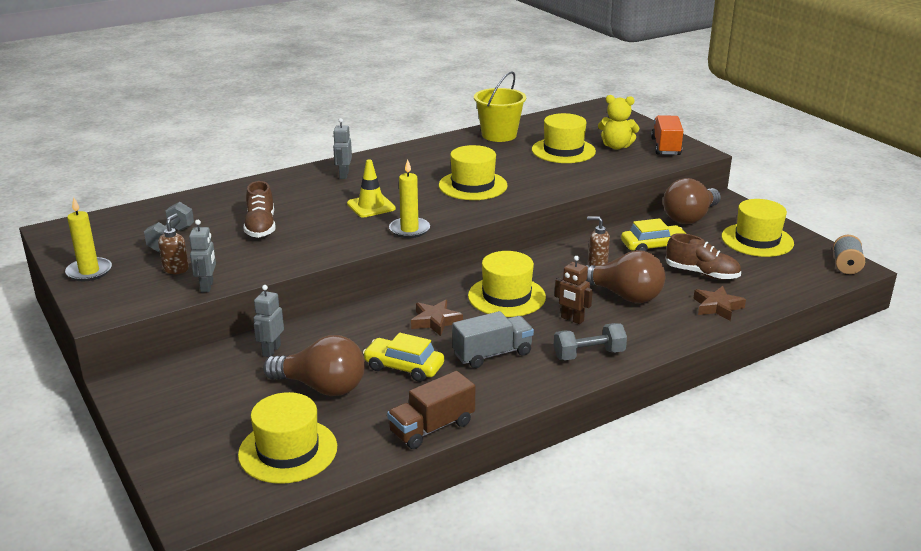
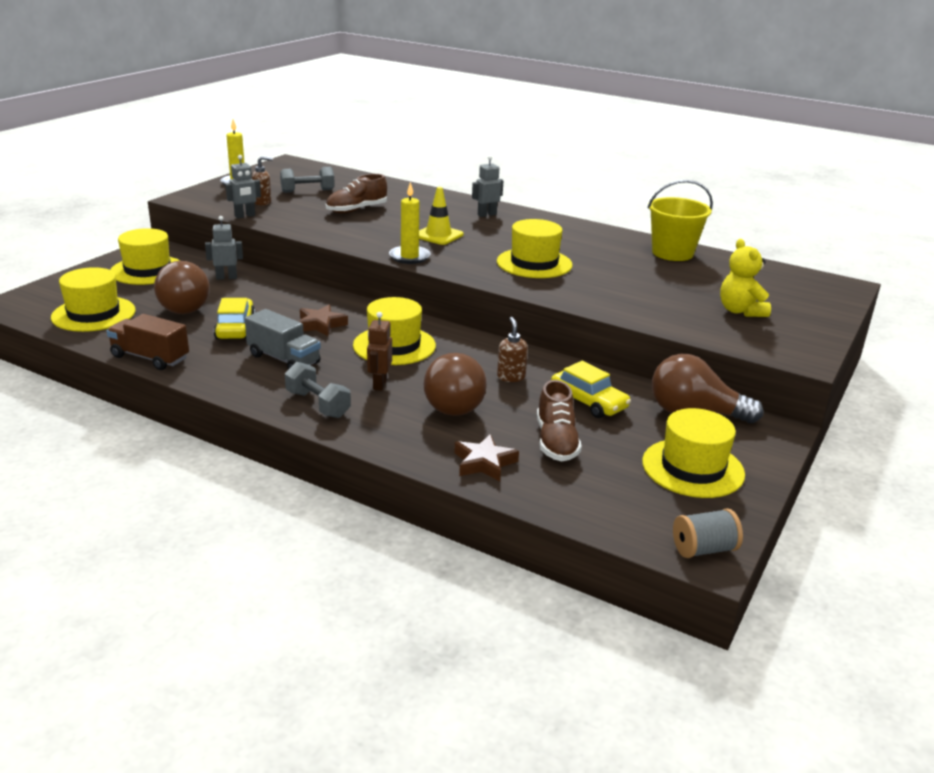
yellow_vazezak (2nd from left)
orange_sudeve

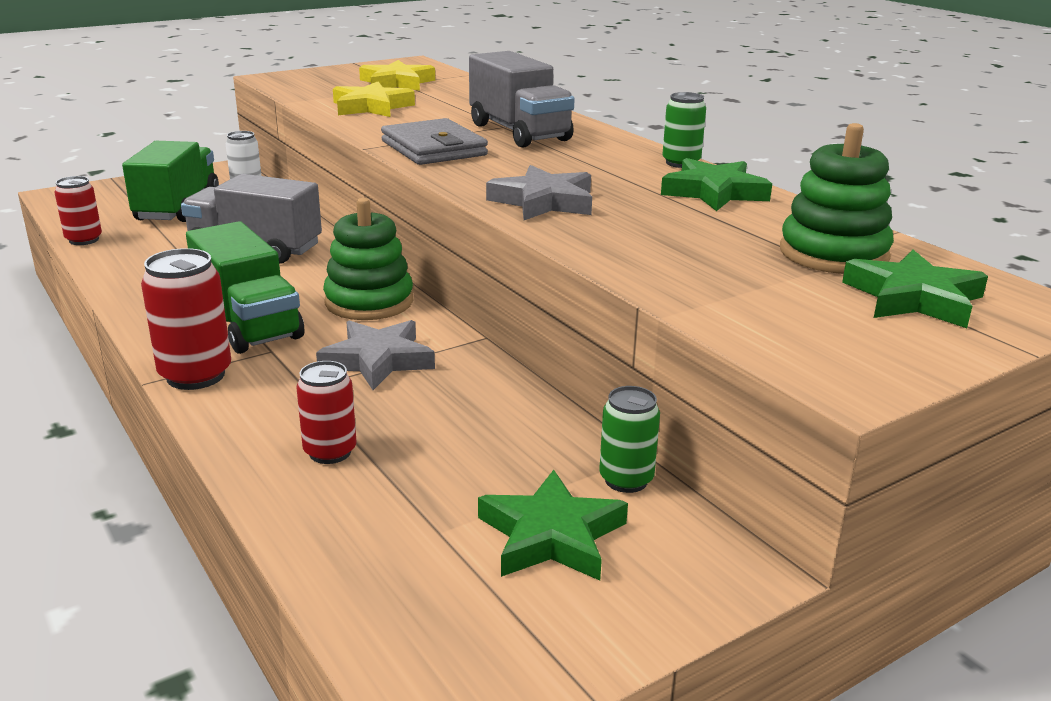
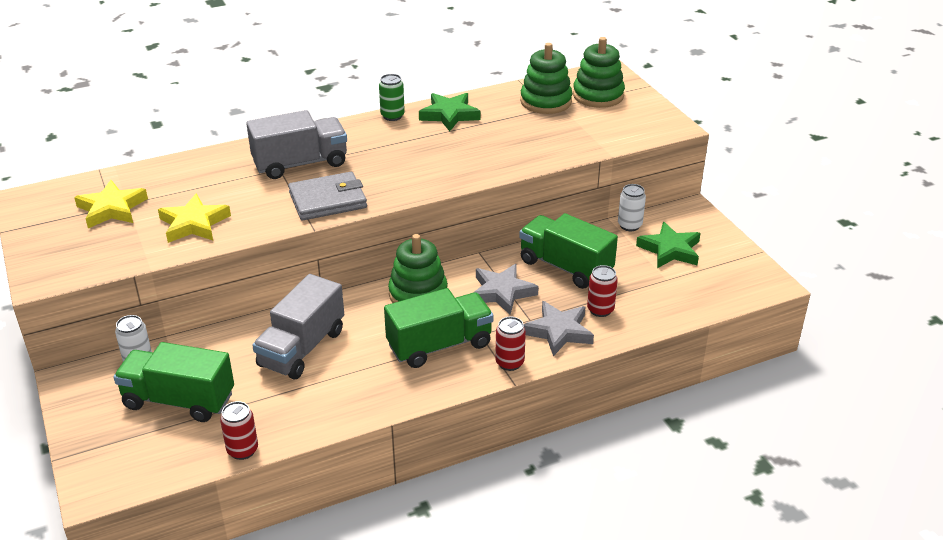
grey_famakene (2nd from left)
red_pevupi (2nd from left)
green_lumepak (3rd from left)
white_pevupi (2nd from left)
green_sudeve (3rd from left)

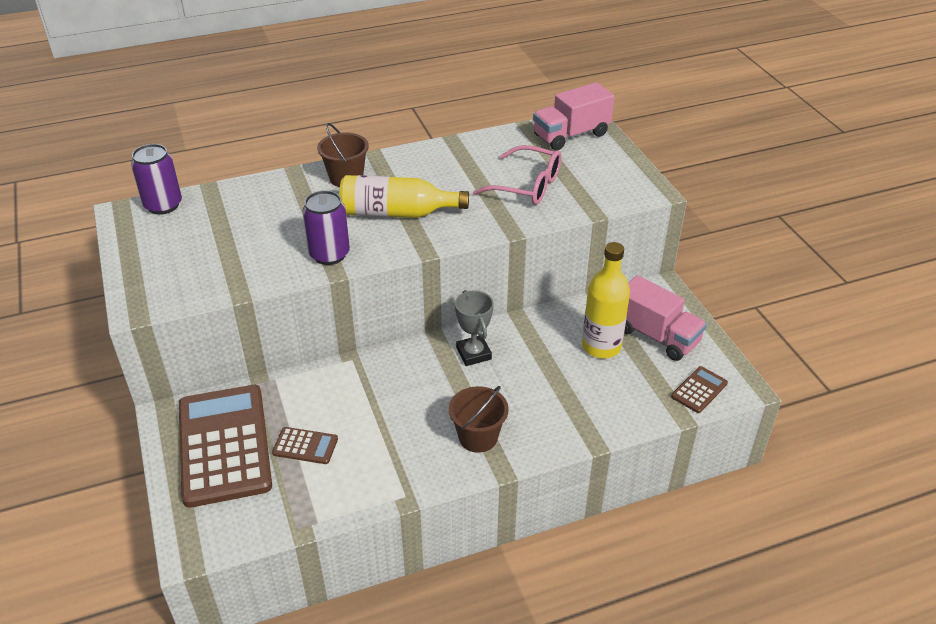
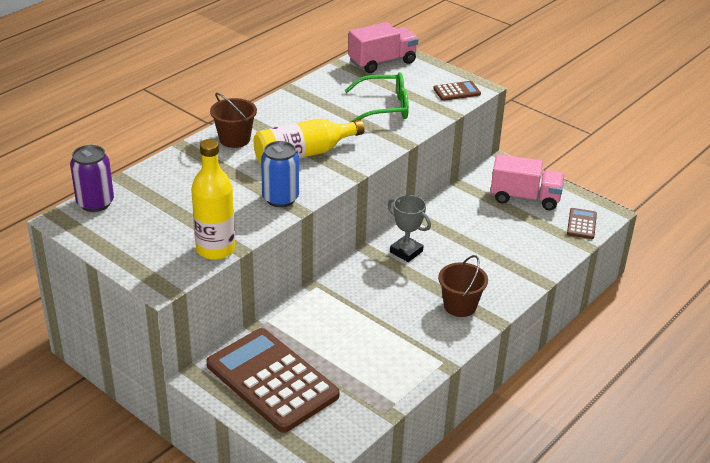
pink_sudeve (1st from left)
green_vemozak
blue_pevupi
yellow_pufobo (1st from left)
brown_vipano (2nd from left)

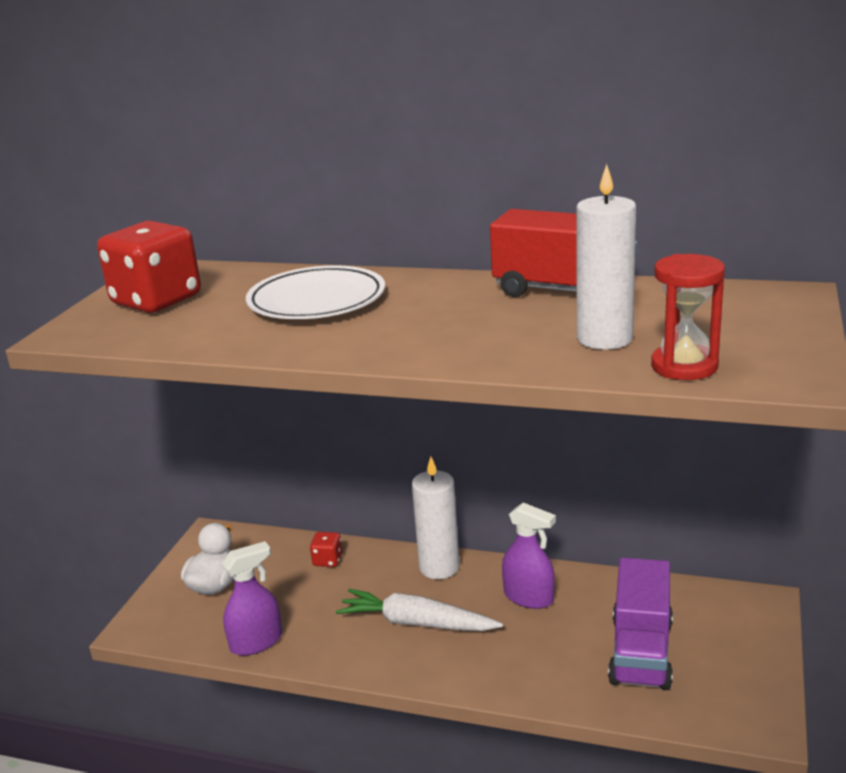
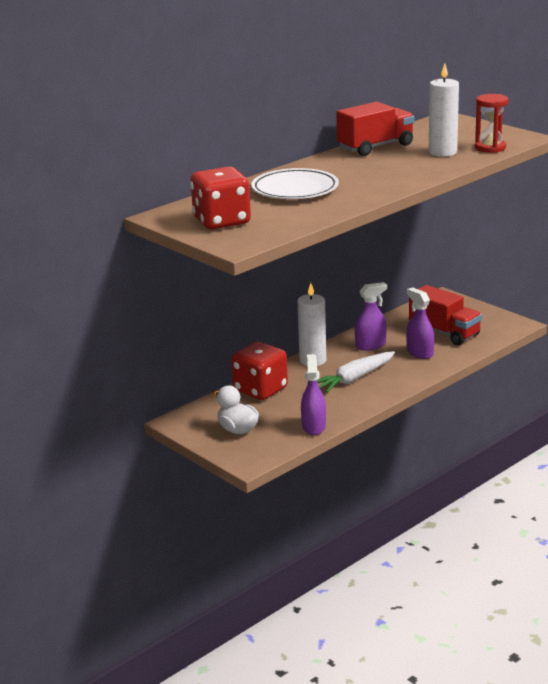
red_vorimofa (2nd from left)
red_sudeve (2nd from left)
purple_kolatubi (3rd from left)

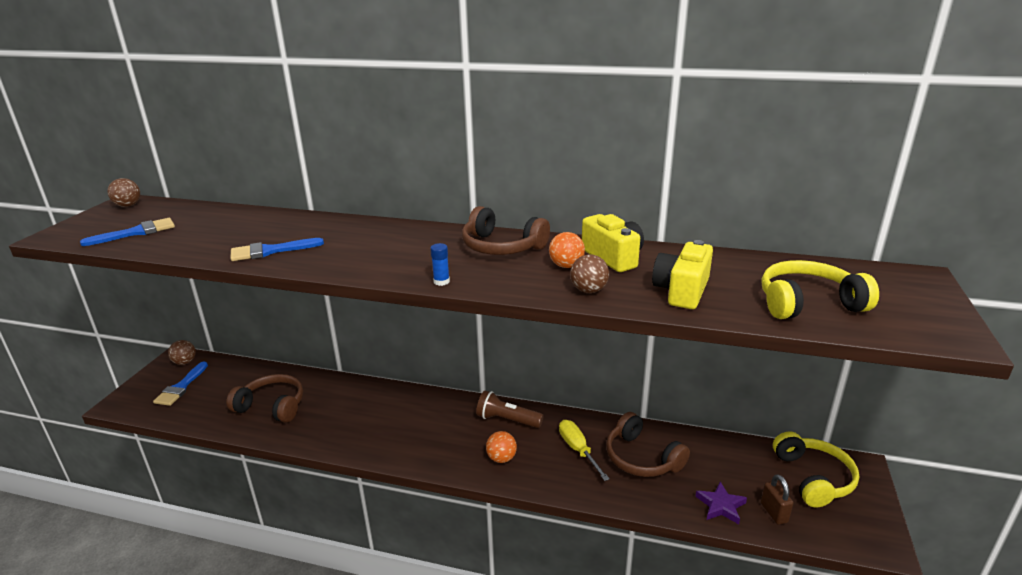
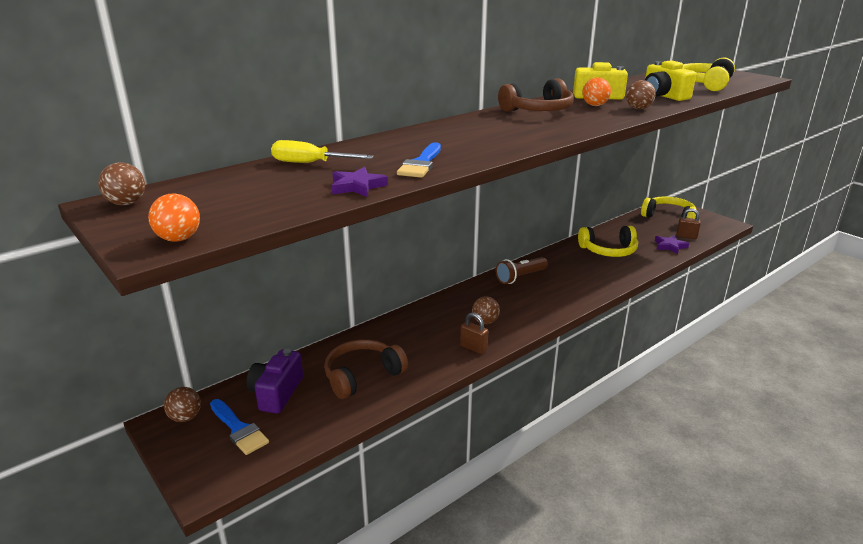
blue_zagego (1st from left in the first image)
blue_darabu
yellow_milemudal (1st from left)
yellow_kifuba
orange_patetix (1st from left)
purple_famakene (1st from left)
brown_patetix (3rd from left)
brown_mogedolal (1st from left)
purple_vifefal

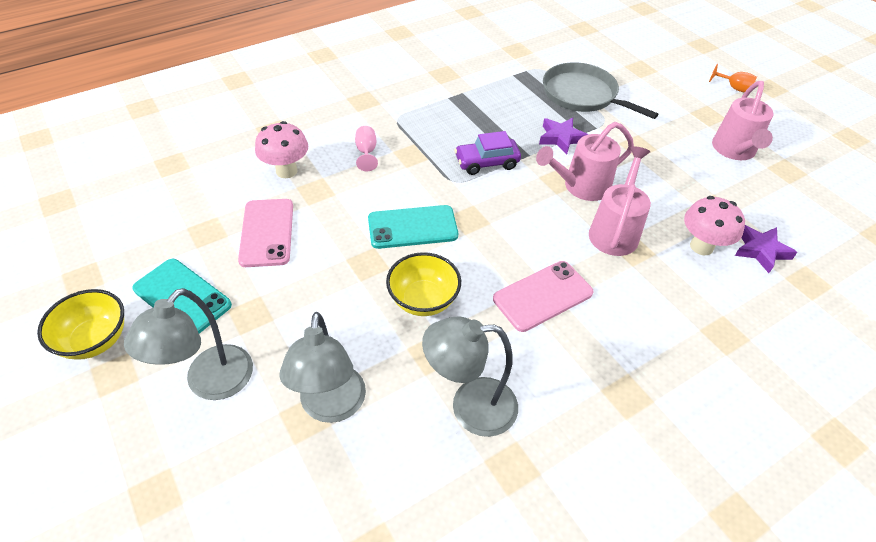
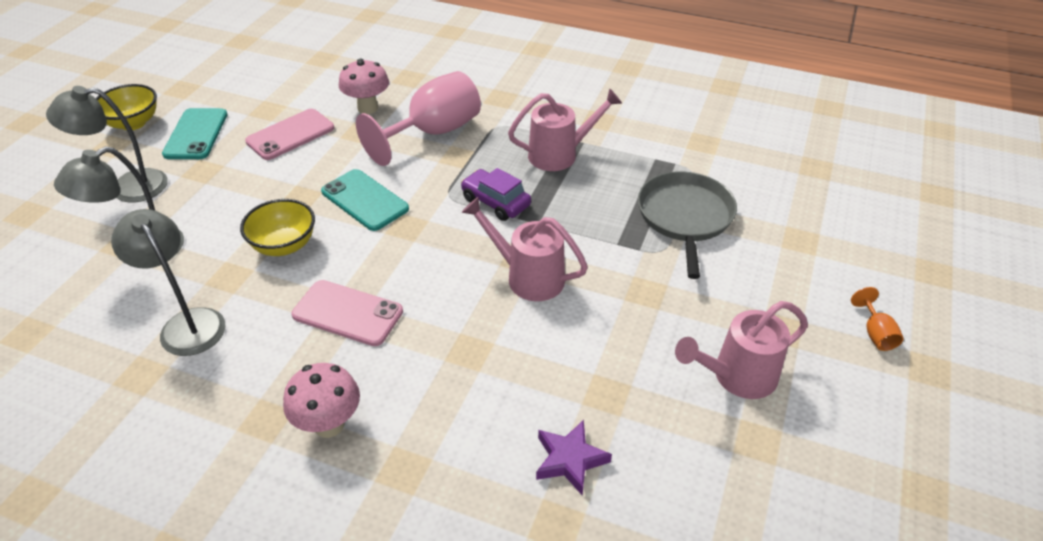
purple_famakene (1st from left in the first image)
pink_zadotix
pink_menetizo (2nd from left)
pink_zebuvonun (1st from left)

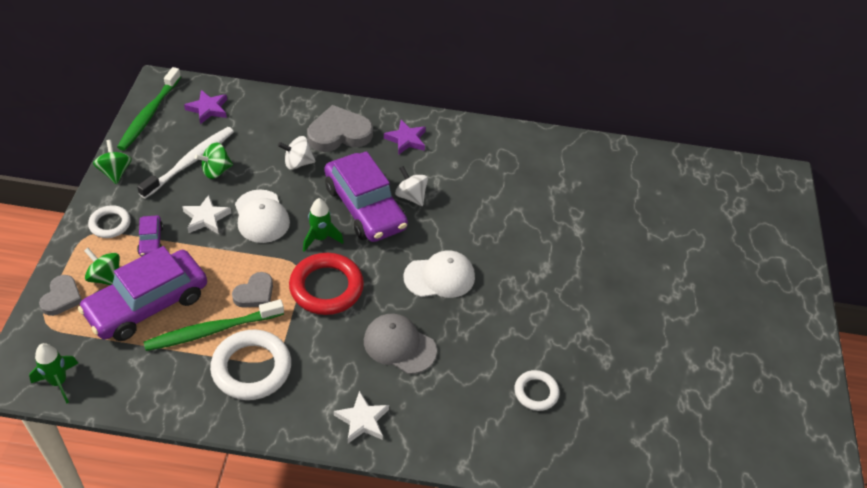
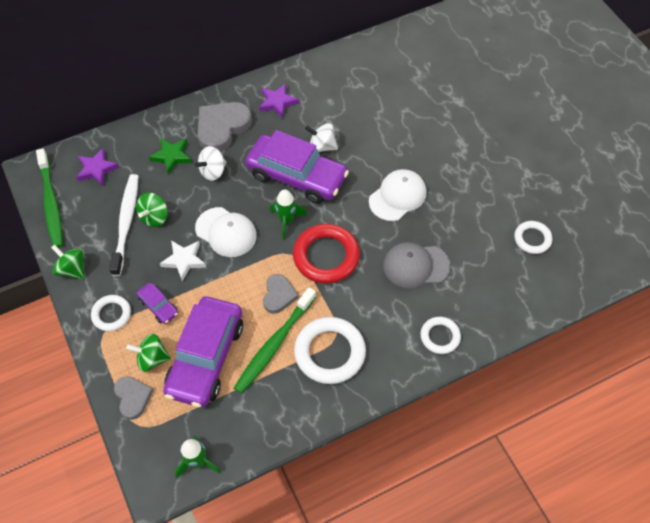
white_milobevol (3rd from left)
green_famakene

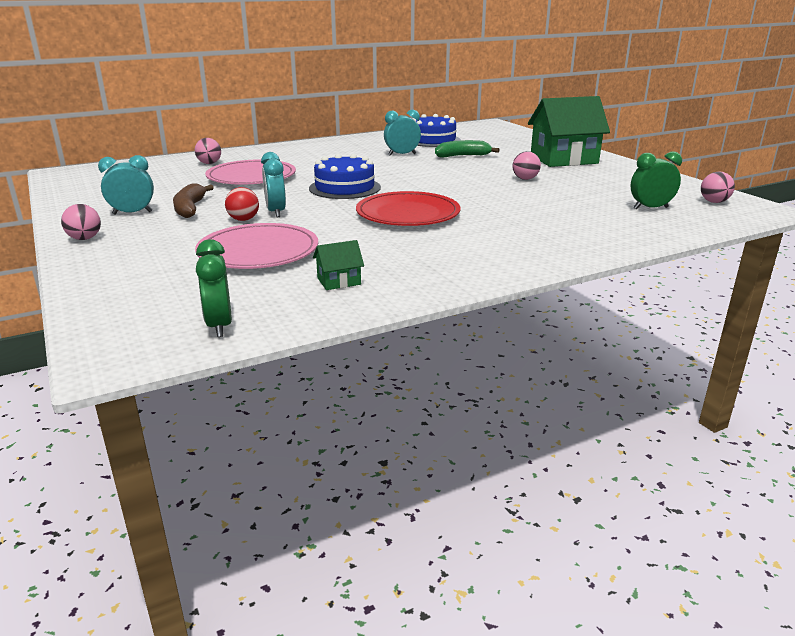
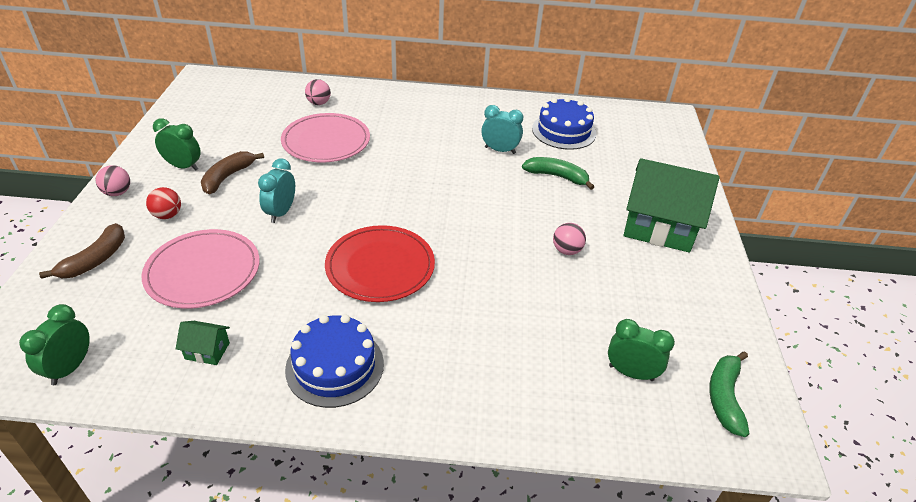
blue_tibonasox (1st from left)
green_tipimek (2nd from left)
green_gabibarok (2nd from left)
red_patetix
brown_gabibarok (1st from left)

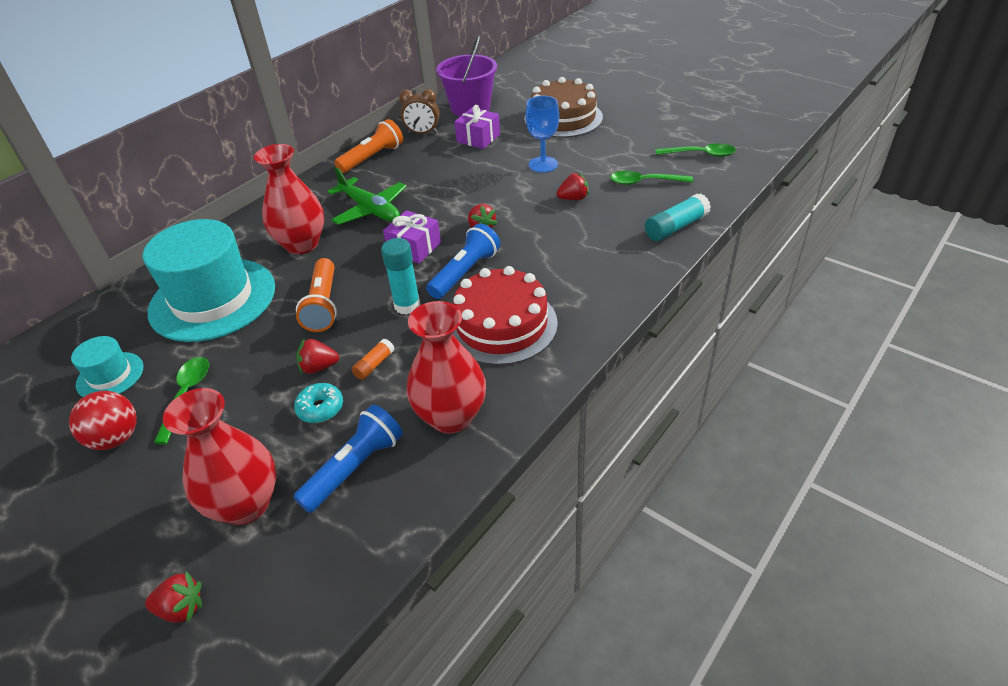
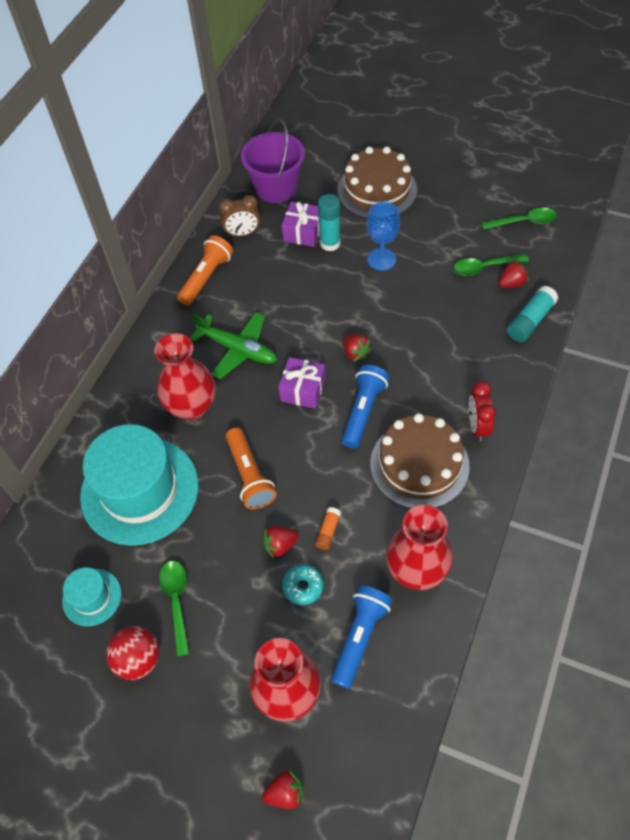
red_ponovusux (4th from left)
turquoise_darabu (1st from left)
brown_tibonasox (2nd from left)
red_tipimek

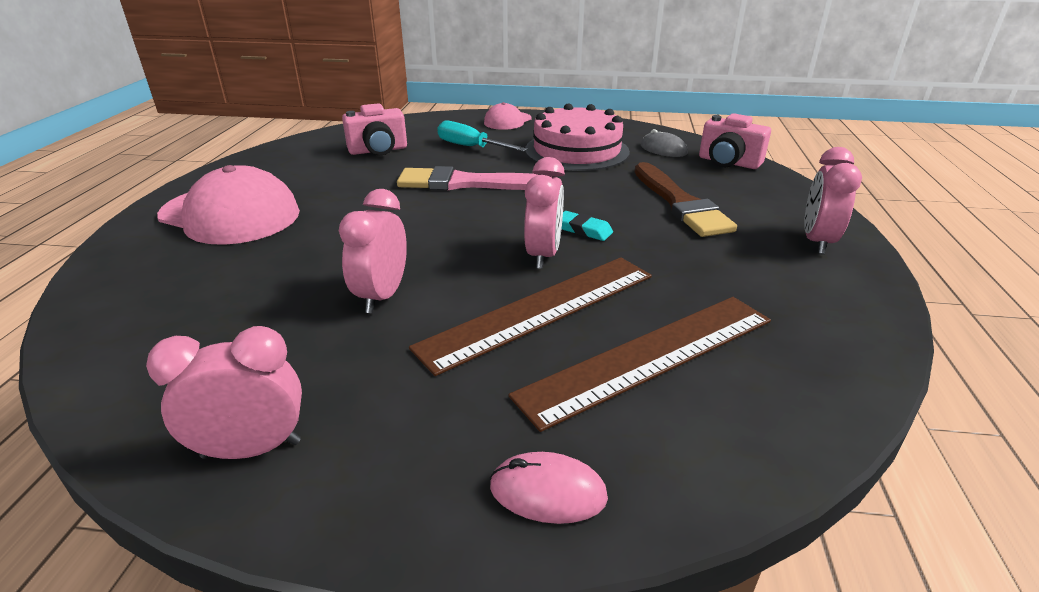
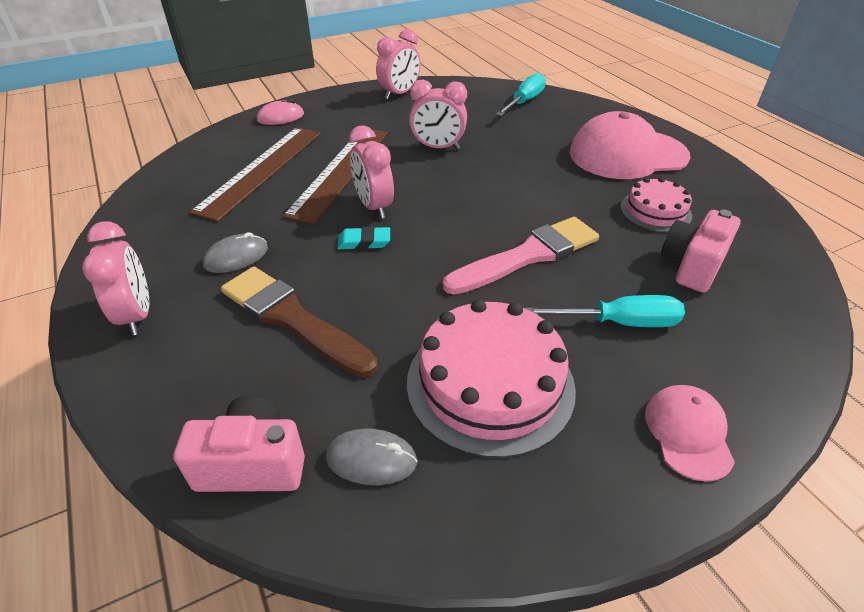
pink_tipimek (4th from left)
turquoise_kifuba (1st from left)
pink_tibonasox (2nd from left)
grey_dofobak (1st from left)

